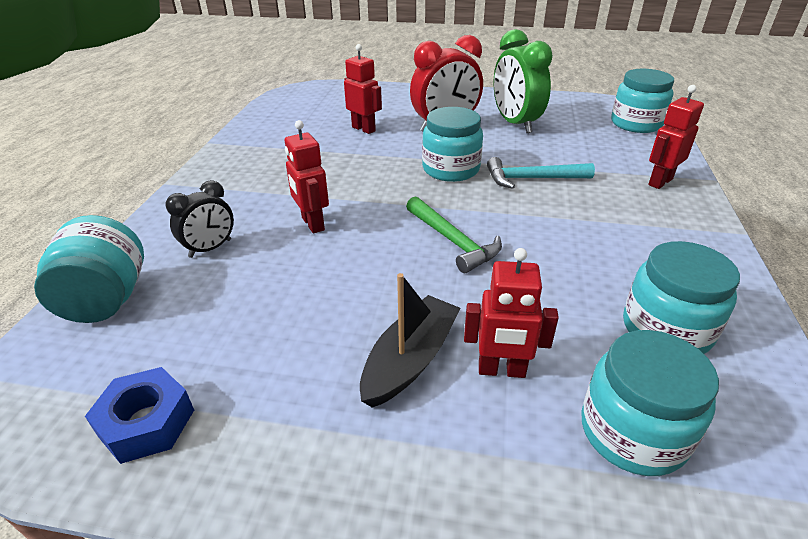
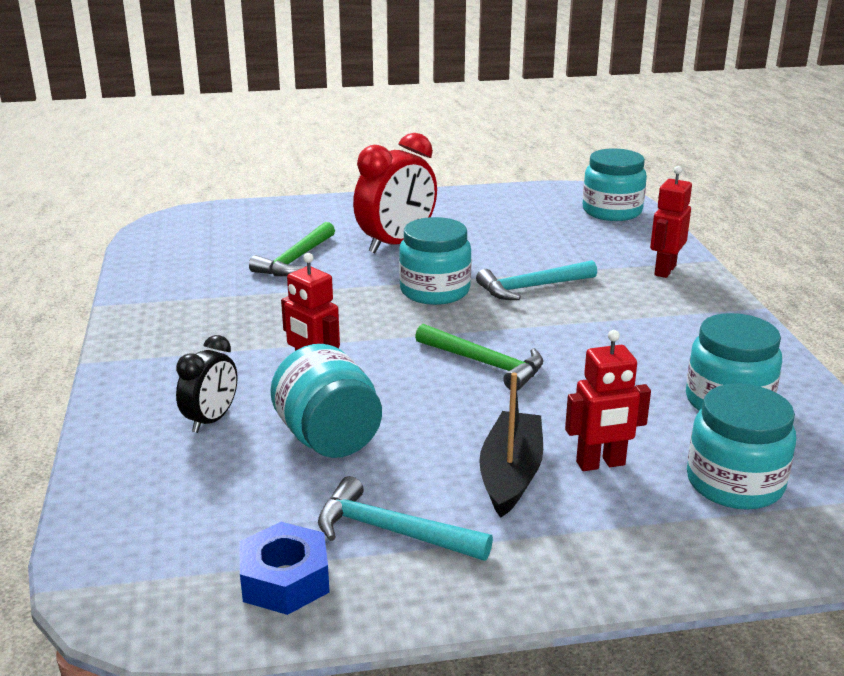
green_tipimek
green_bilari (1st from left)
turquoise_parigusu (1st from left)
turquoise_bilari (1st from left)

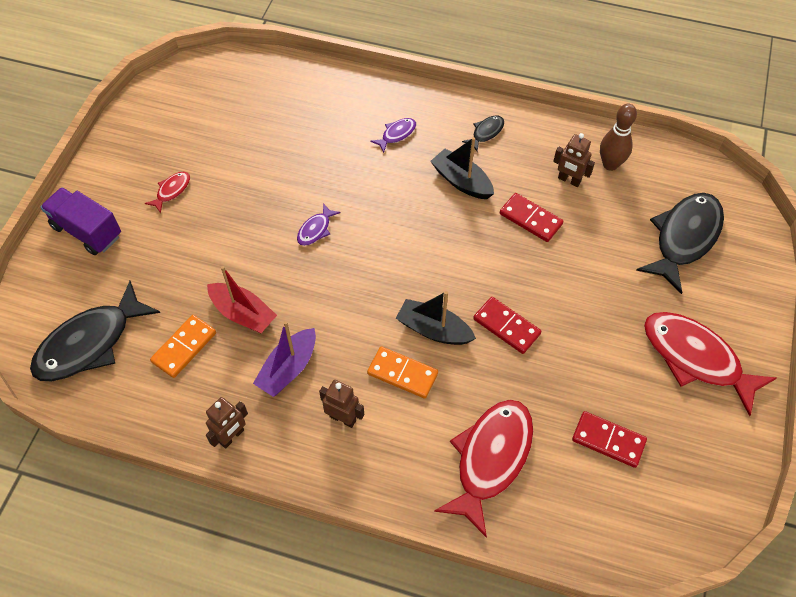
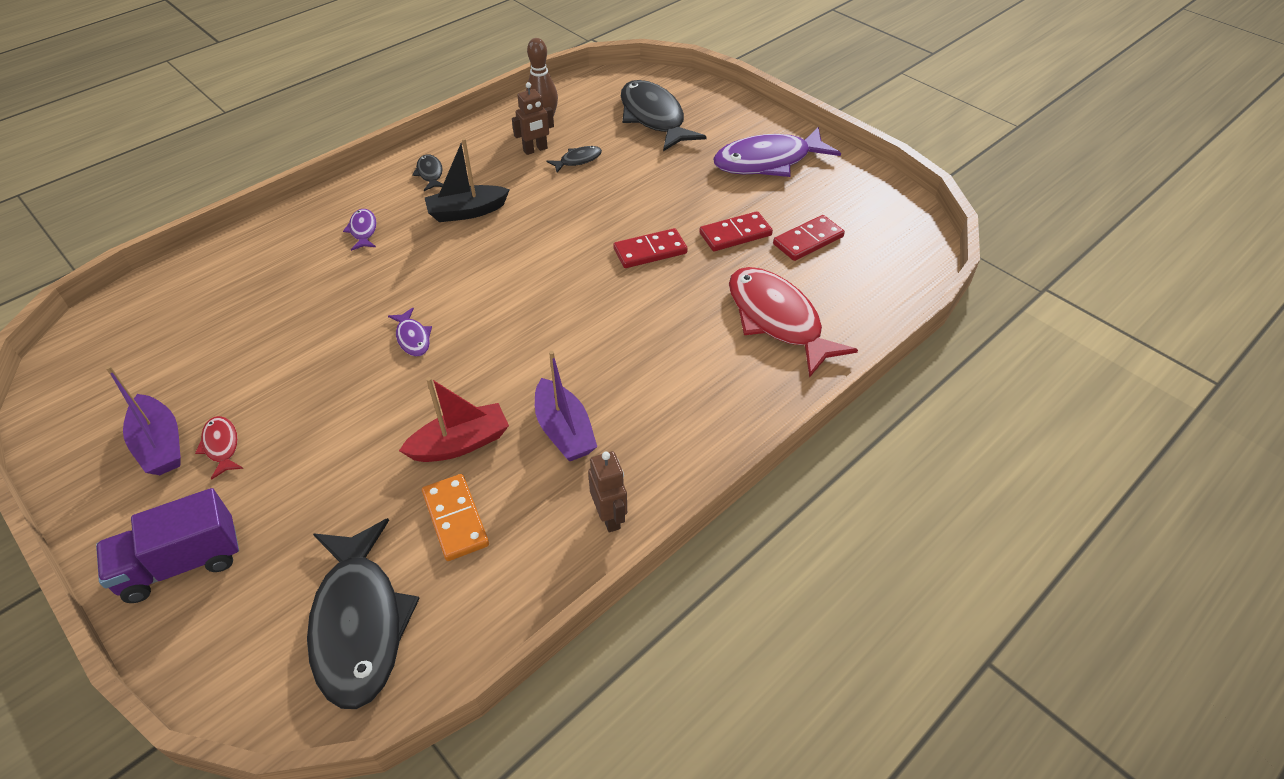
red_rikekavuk (2nd from left)
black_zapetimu (1st from left in the first image)
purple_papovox (3rd from left)
orange_rikekavuk (2nd from left in the first image)
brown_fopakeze (2nd from left in the first image)
black_papovox (3rd from left)
purple_zapetimu (1st from left)

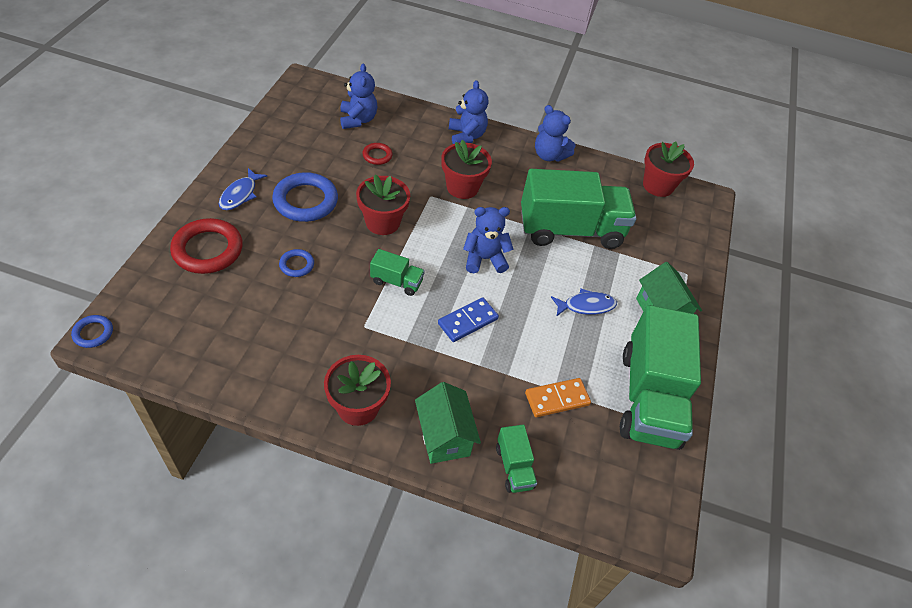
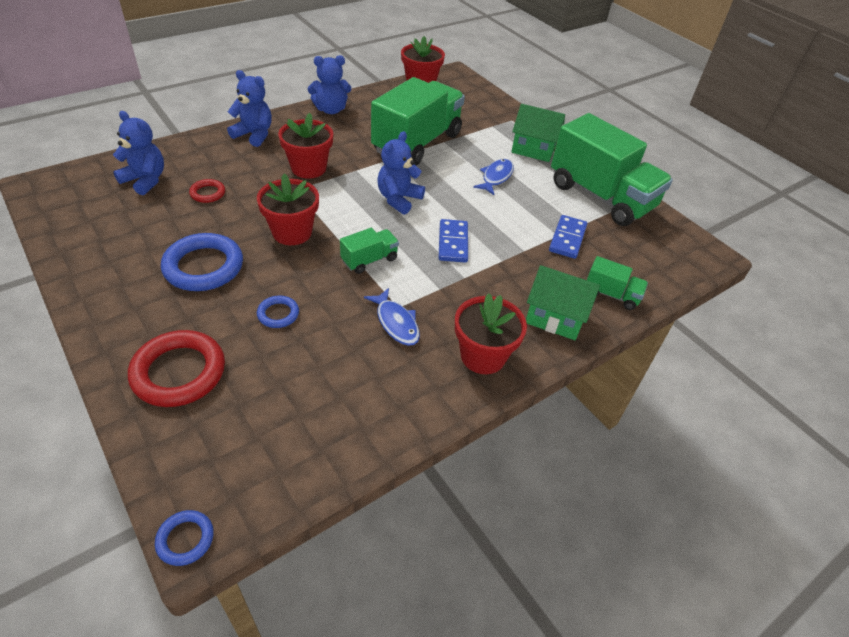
blue_papovox (1st from left)
blue_rikekavuk (2nd from left)

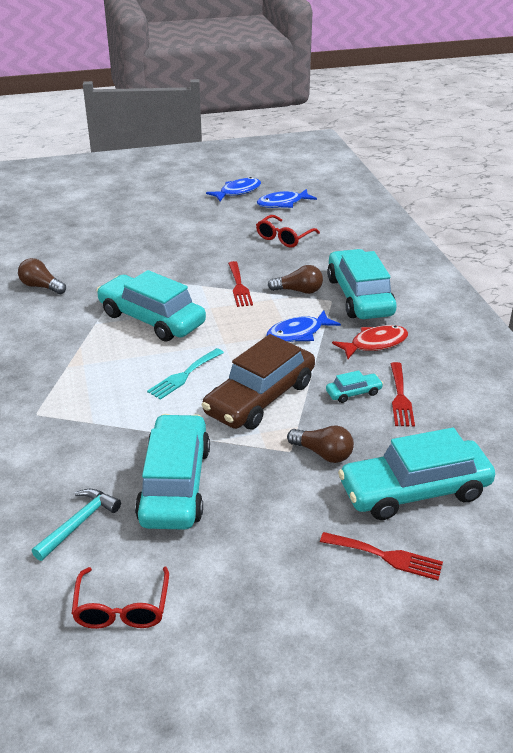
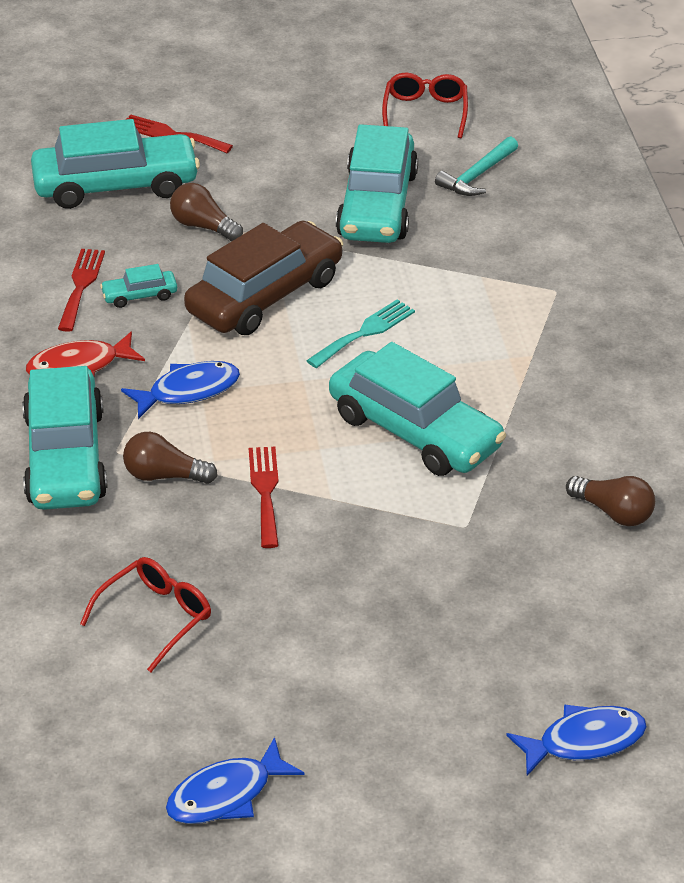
blue_papovox (3rd from left)

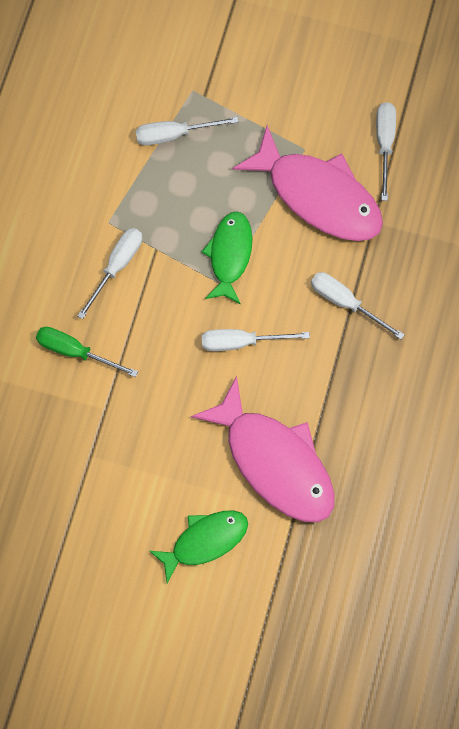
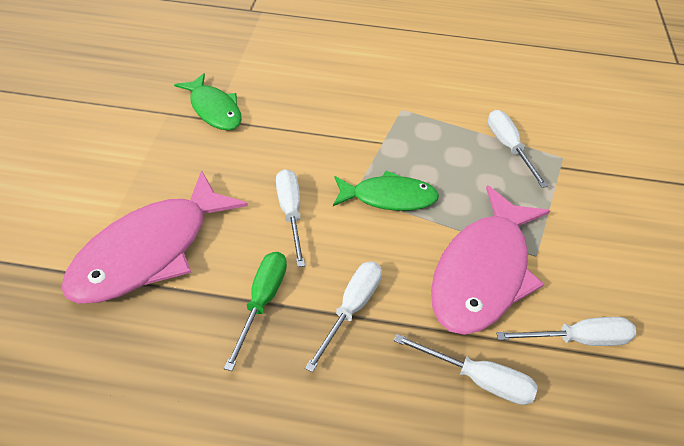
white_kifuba (3rd from left)
green_kifuba
green_papovox (1st from left)

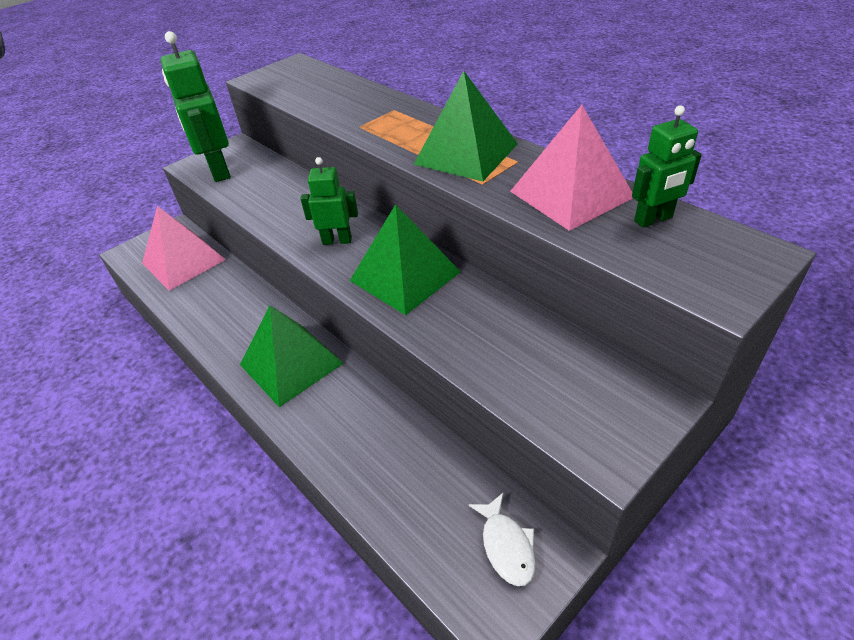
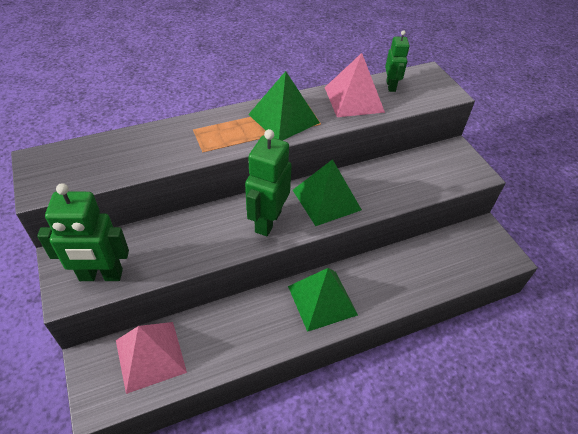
green_fopakeze (2nd from left)
white_papovox

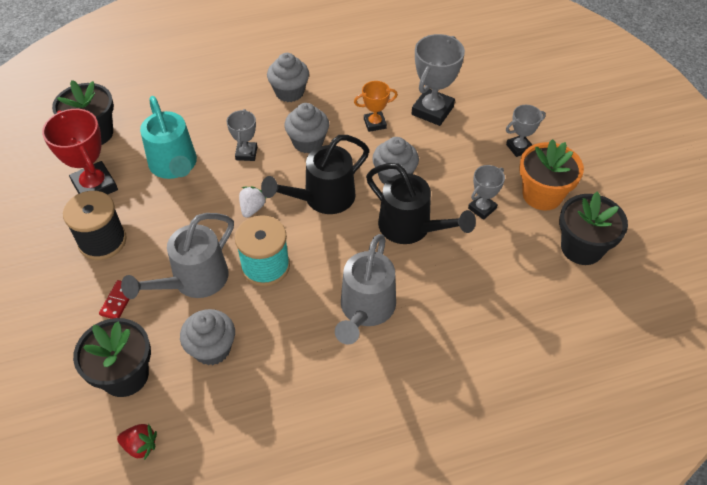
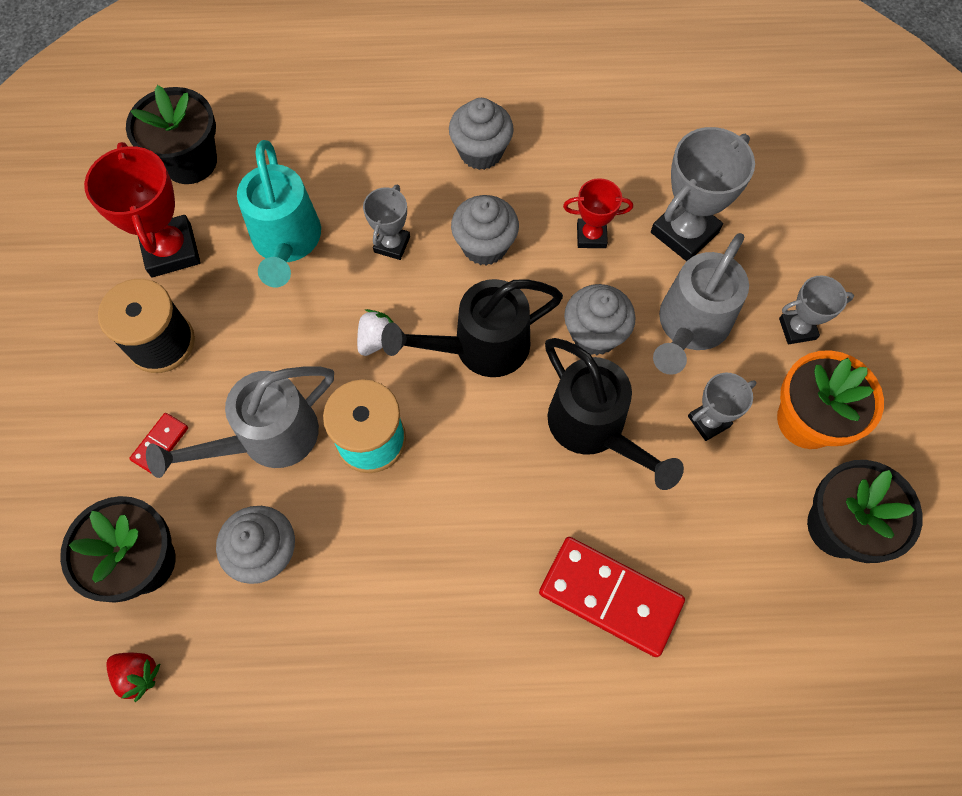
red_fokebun (2nd from left)
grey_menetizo (2nd from left)
red_rikekavuk (2nd from left)

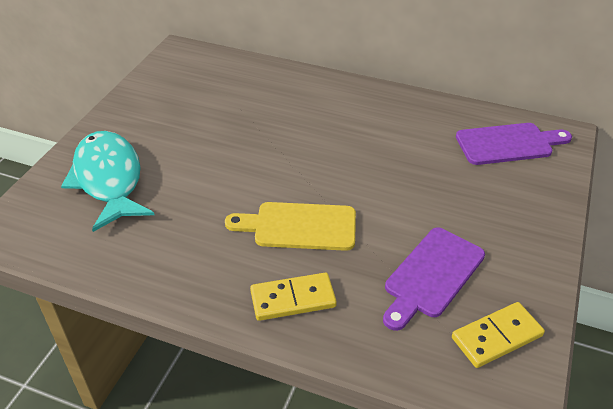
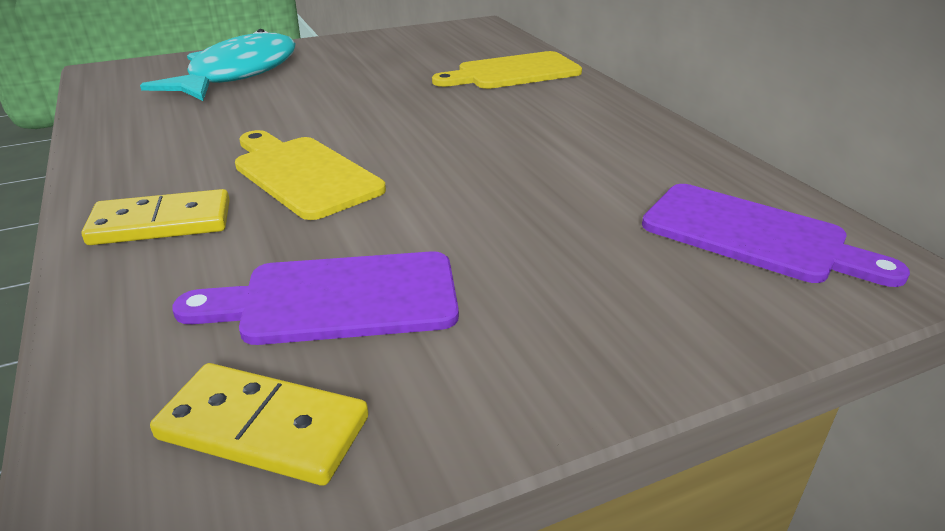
yellow_rikekavuk (1st from left)
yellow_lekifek (2nd from left)

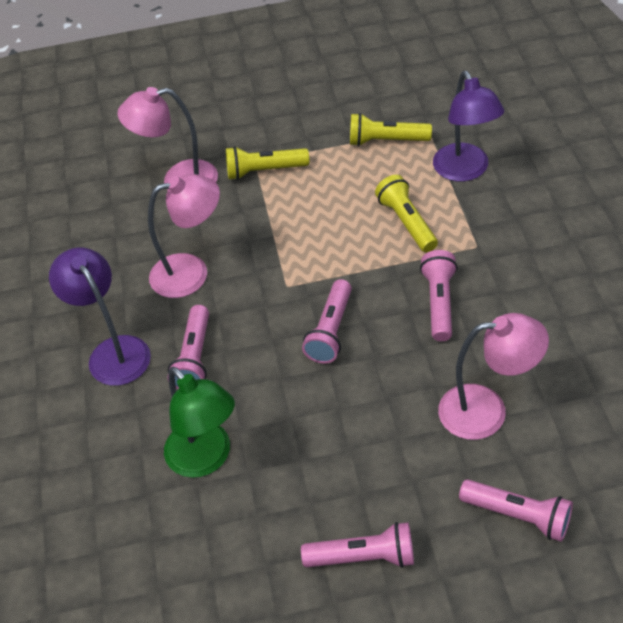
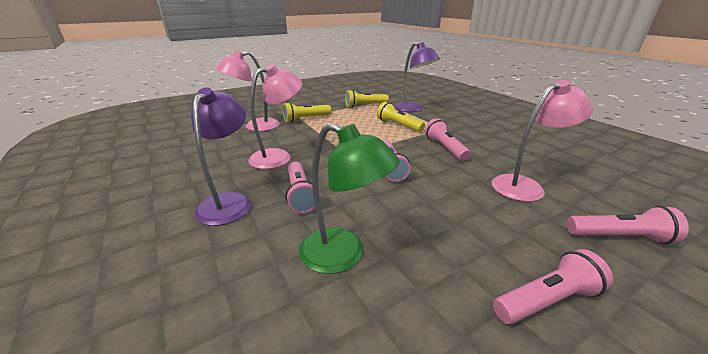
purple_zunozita (1st from left)

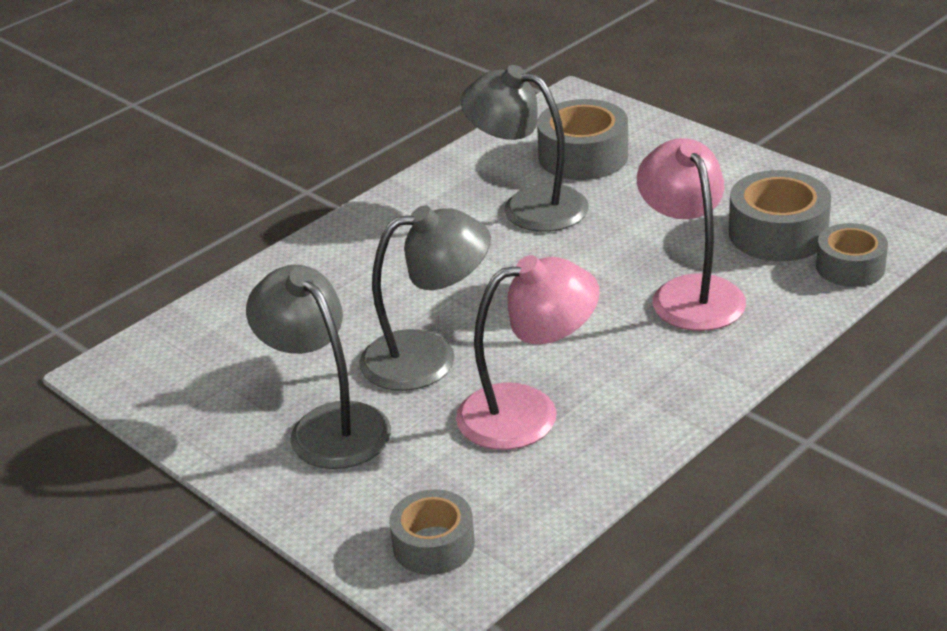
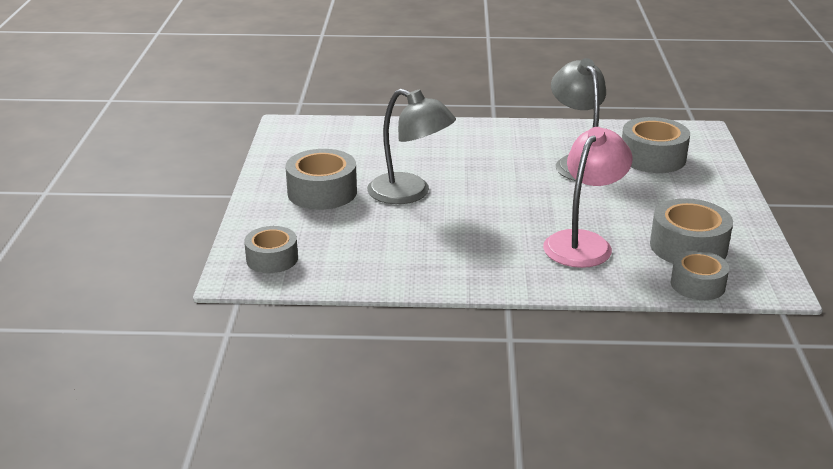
pink_zunozita (1st from left in the first image)
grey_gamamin (2nd from left)

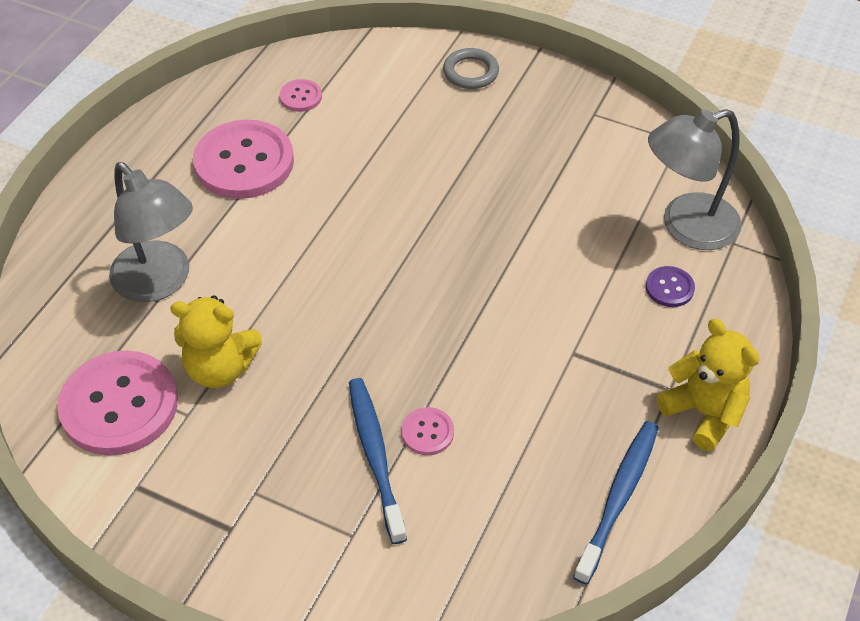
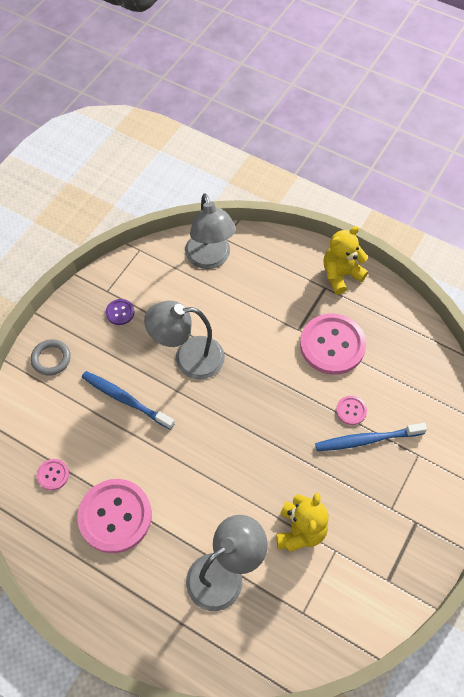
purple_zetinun
pink_zetinun (3rd from left)
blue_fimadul (1st from left)
grey_zunozita (1st from left)

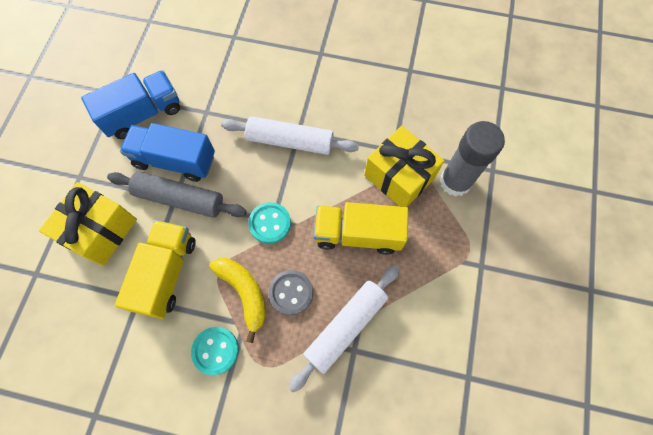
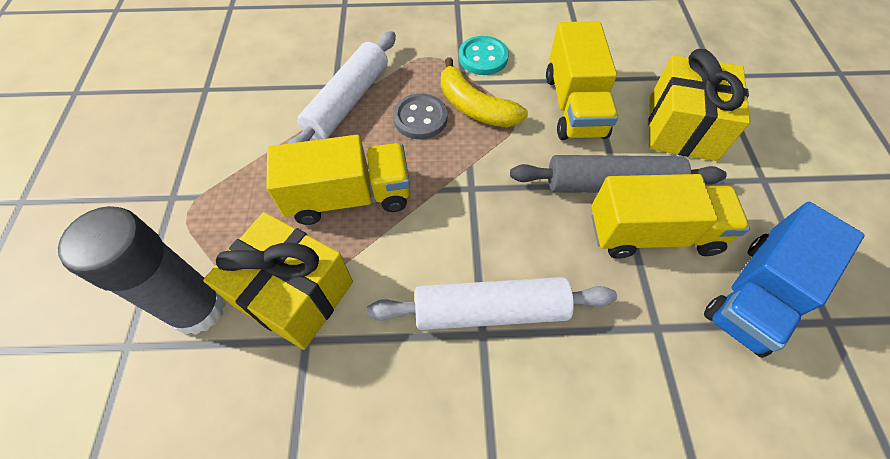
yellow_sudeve (3rd from left)
turquoise_zetinun (2nd from left in the first image)

